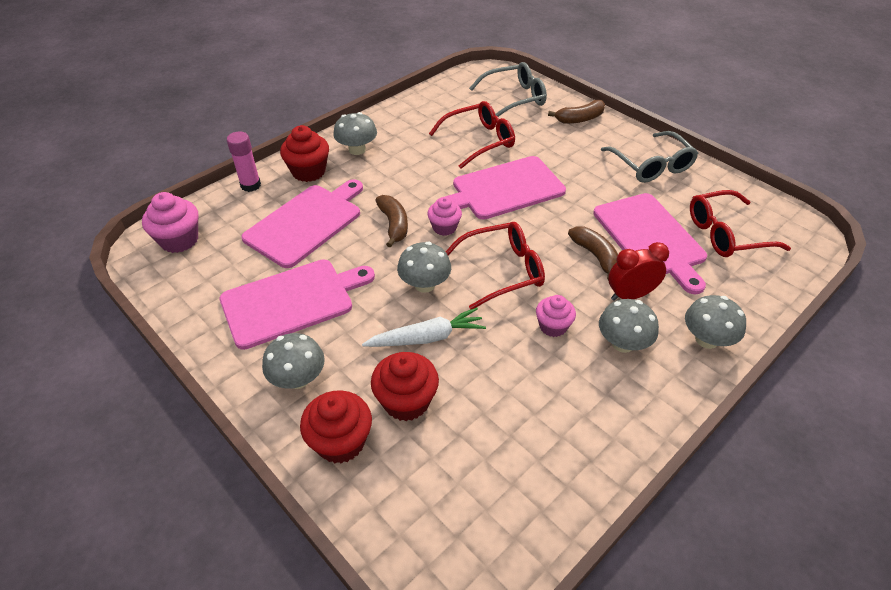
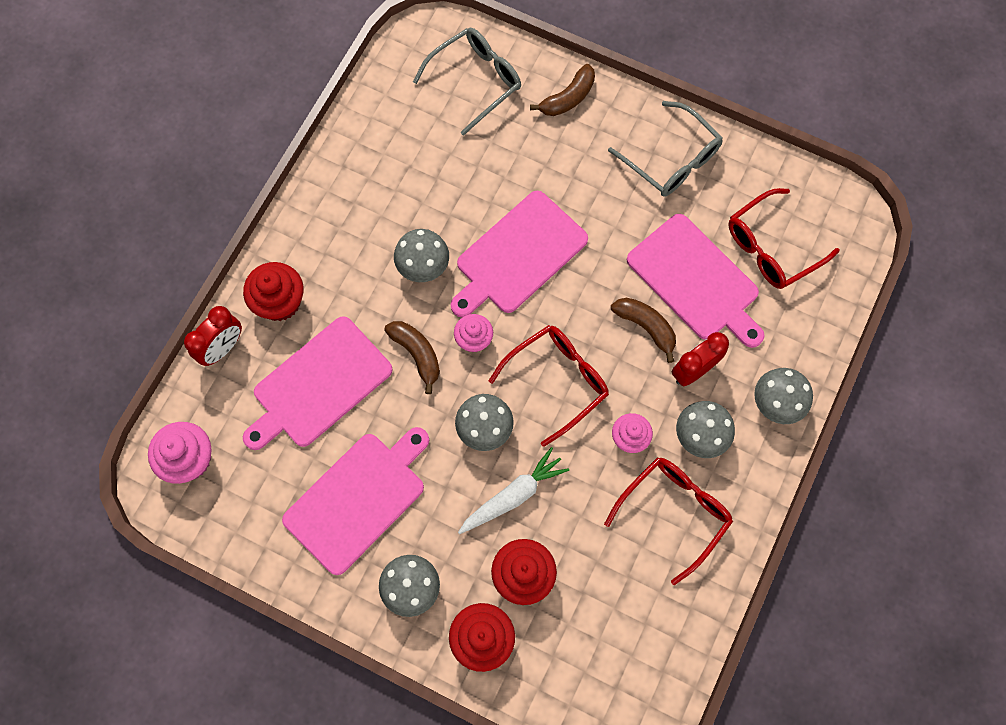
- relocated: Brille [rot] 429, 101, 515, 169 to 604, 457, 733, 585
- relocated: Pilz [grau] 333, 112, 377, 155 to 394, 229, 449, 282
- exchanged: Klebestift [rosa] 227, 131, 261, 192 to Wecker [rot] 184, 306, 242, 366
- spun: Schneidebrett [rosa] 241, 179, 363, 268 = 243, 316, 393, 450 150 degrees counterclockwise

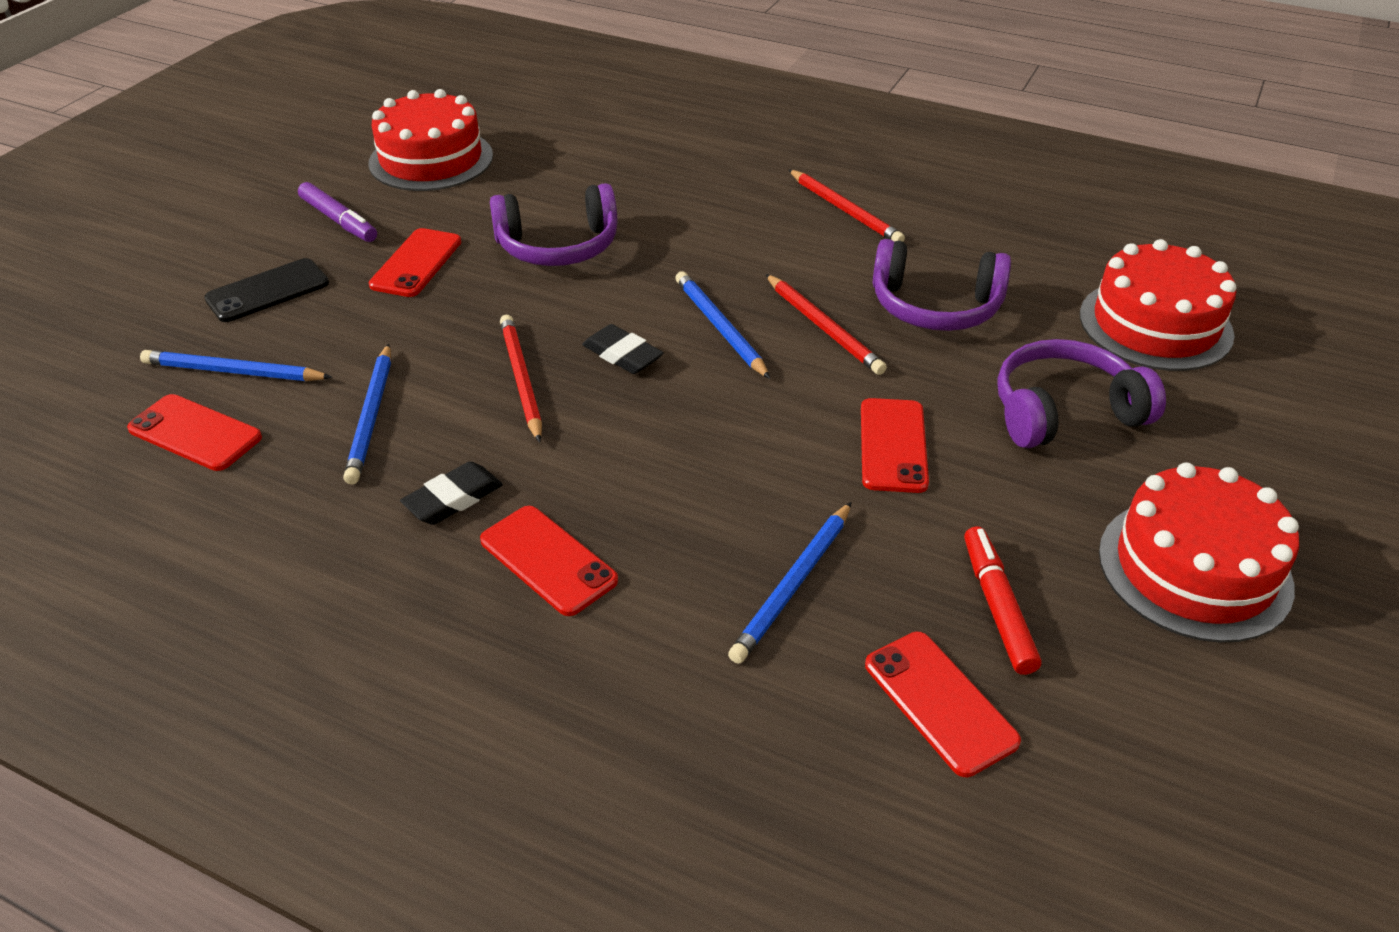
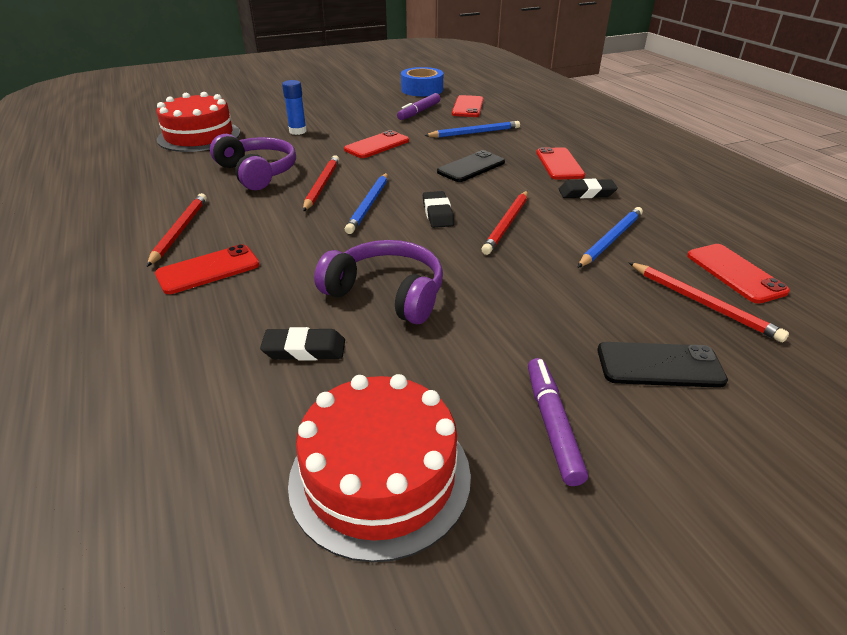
- relocated: Handy [rot] 369, 228, 461, 297 to 155, 244, 260, 294
- exchanged: Kopfhörer [lila] 997, 339, 1166, 448 to Klebestift [blau] 282, 80, 307, 135
- colour: Bleistift [blau] 140, 350, 332, 381 to Bleistift [rot] 628, 262, 789, 342
- missing: Kuchen [rot] 1099, 463, 1299, 643
- colour: Filzstift [rot] 964, 526, 1041, 675 to Filzstift [lila] 397, 93, 440, 120
- appeared: Klebeband [blau] 401, 67, 443, 96
- appeared: Handy [schwarz] 437, 150, 505, 182
- appeared: Radiergummi [schwarz] 260, 327, 345, 361

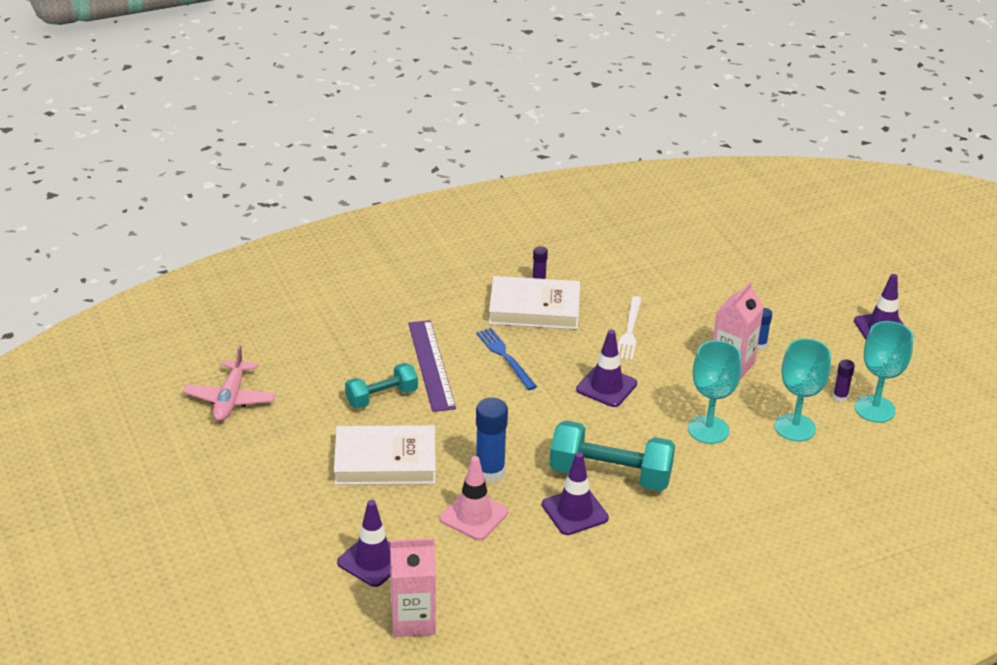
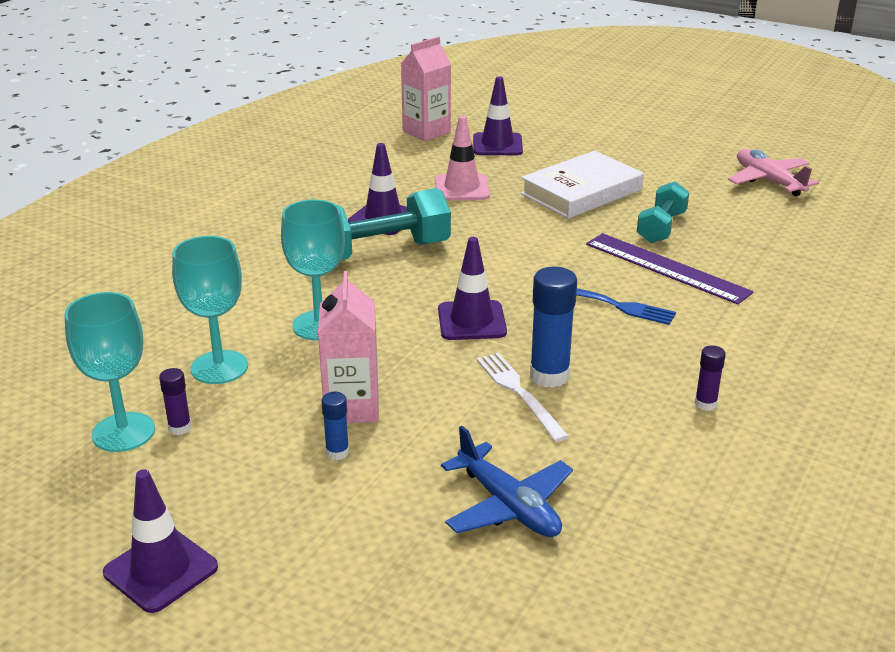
- missing: Buch [weiß] 489, 276, 580, 330
- relocated: Klebestift [blau] 476, 398, 508, 483 to 530, 267, 577, 388
- appeared: Flugzeug [blau] 441, 426, 573, 537

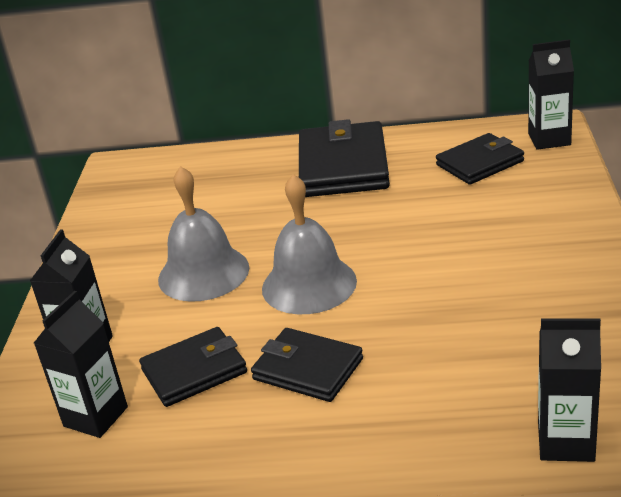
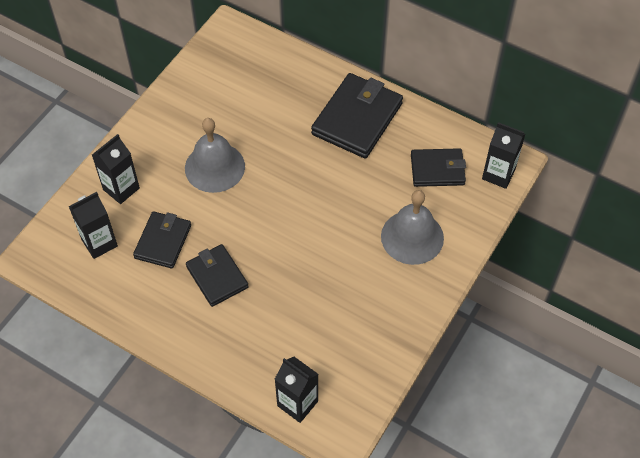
- relocated: Glocke [grau] 262, 174, 357, 314 to 381, 190, 444, 265
- spun: Geldbörse [schwarz] 139, 327, 247, 407 = 133, 211, 191, 269 75 degrees counterclockwise

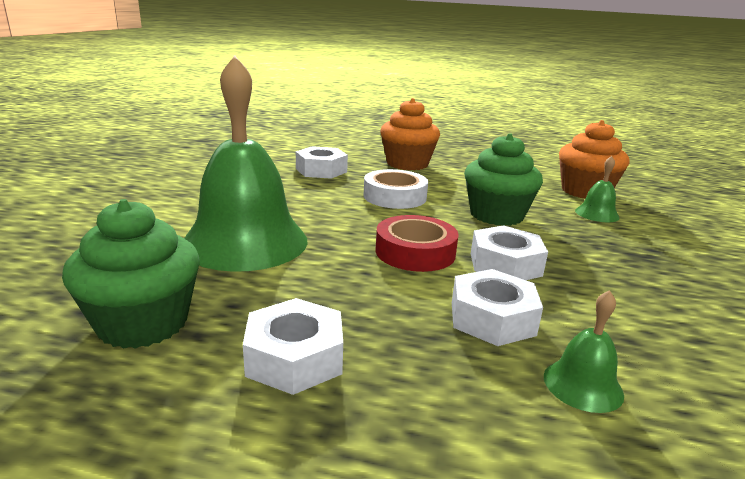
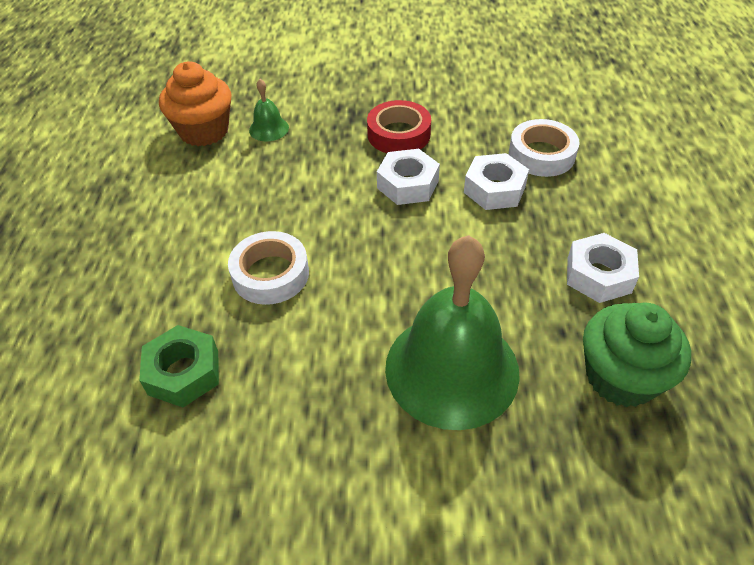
- missing: Muffin [orange] 380, 98, 440, 170
- missing: Muffin [grün] 464, 133, 543, 226
- colour: Sechskantmutter [weiß] 296, 146, 348, 179 to Sechskantmutter [grün] 139, 325, 219, 407
- relocated: Klebeband [rot] 376, 215, 459, 272 to 367, 100, 431, 153
- exchanged: Glocke [grün] 544, 290, 624, 413 to Klebeband [weiß] 509, 119, 580, 177

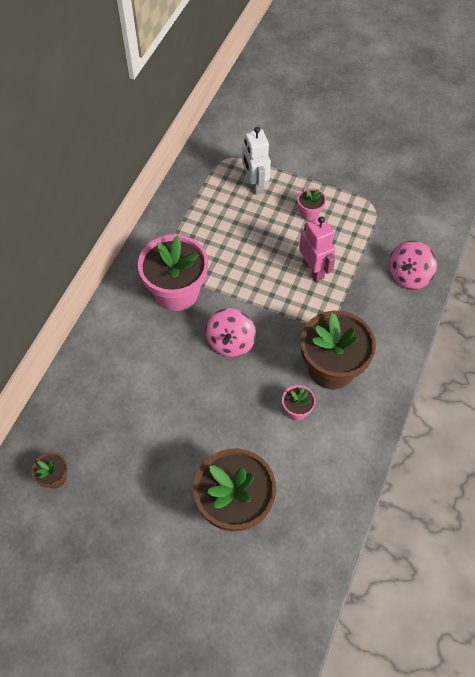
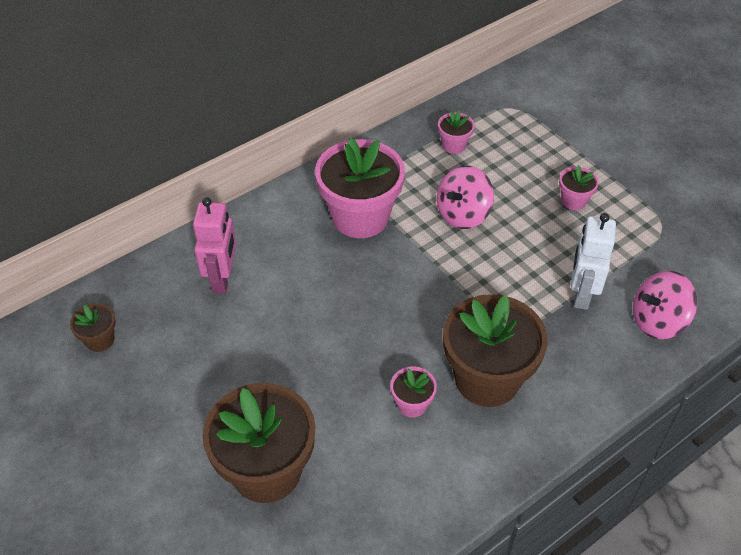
- relocated: Roboter [weiß] 242, 127, 271, 195 to 571, 213, 616, 310
- relocated: Roboter [rosa] 299, 216, 335, 282 to 193, 197, 236, 294
- relocated: Kreisel [rosa] 205, 308, 256, 357 to 437, 166, 494, 229
- appeared: Blumentopf [rosa] 438, 111, 475, 154

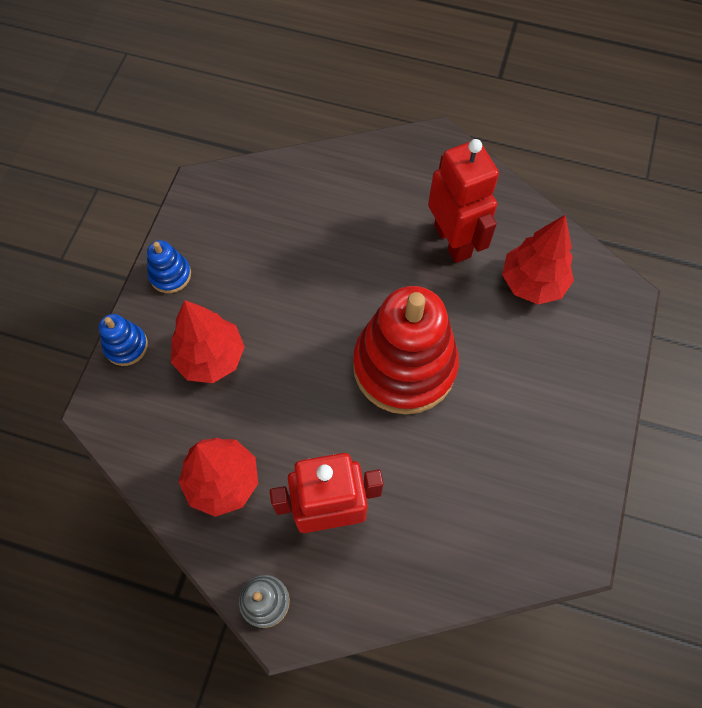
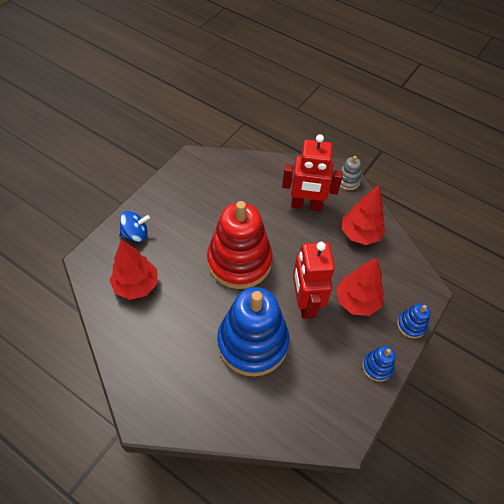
- relocated: Roboter [rot] 428, 139, 499, 263 to 293, 242, 335, 319
- appeared: Kreisel [blau] 119, 211, 150, 242
- appeared: Stapelspielzeug [blau] 217, 287, 289, 377

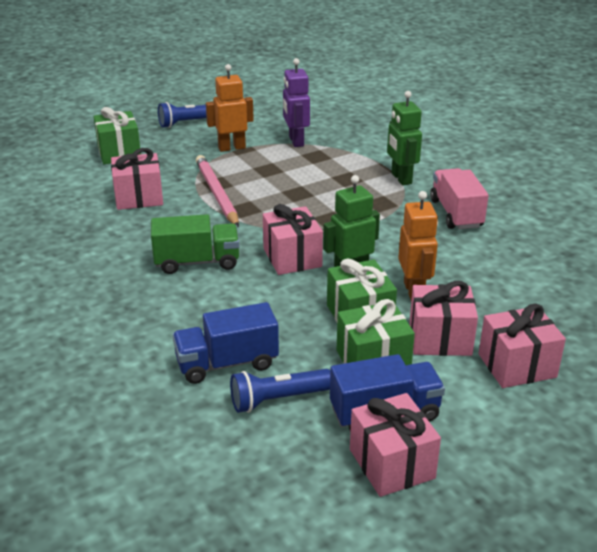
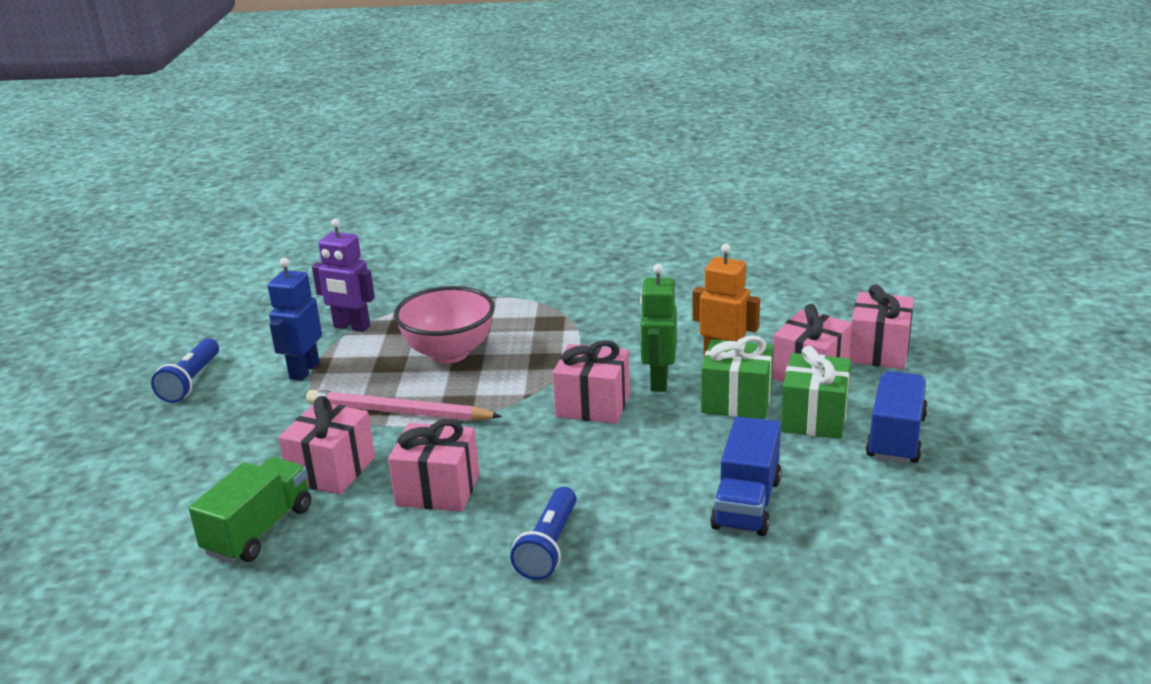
- colour: Roboter [orange] 206, 64, 254, 152 to Roboter [blau] 268, 258, 322, 381
- missing: Roboter [grün] 387, 91, 422, 185
- missing: Geschenk [grün] 94, 107, 141, 164
- missing: Lastwagen [rosa] 430, 168, 489, 229
- relocated: Lastwagen [grün] 151, 214, 240, 274 to 189, 457, 311, 563
- relocated: Taschenlampe [blau] 230, 369, 330, 413 to 510, 487, 577, 580
- relocated: Geschenk [rosa] 350, 393, 441, 497 to 388, 419, 479, 512
- appeared: Schüssel [rosa] 394, 286, 495, 364

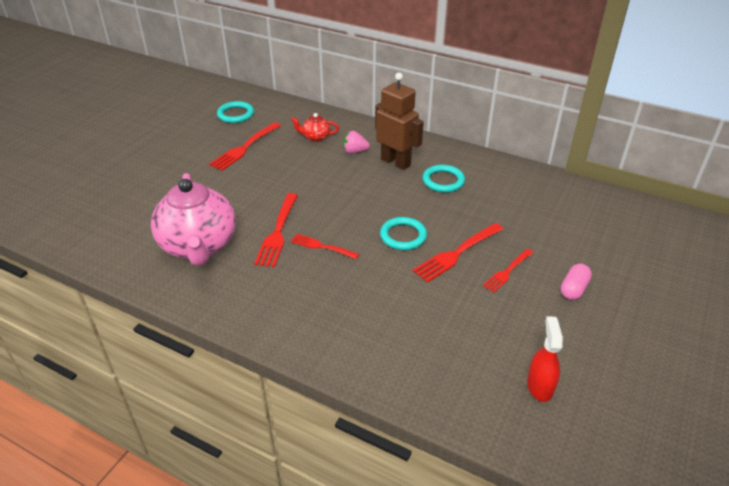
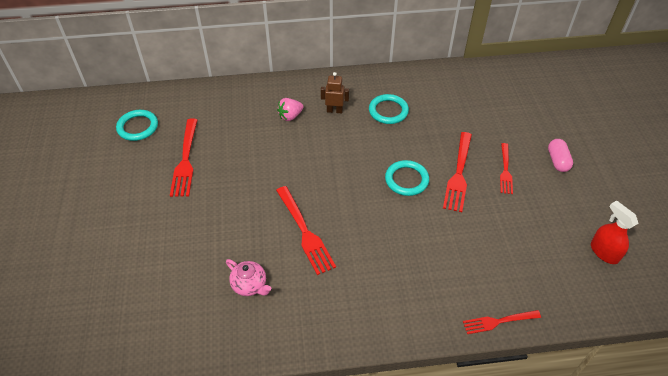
- size: Roboter [braun] 375, 73, 424, 170 = 321, 72, 349, 113 x0.52
- missing: Teekanne [rot] 291, 113, 339, 142
- size: Teekanne [rosa] 151, 173, 236, 266 = 226, 259, 271, 296 x0.43
- relocated: Gabel [rot] 291, 234, 359, 259 to 463, 310, 541, 334

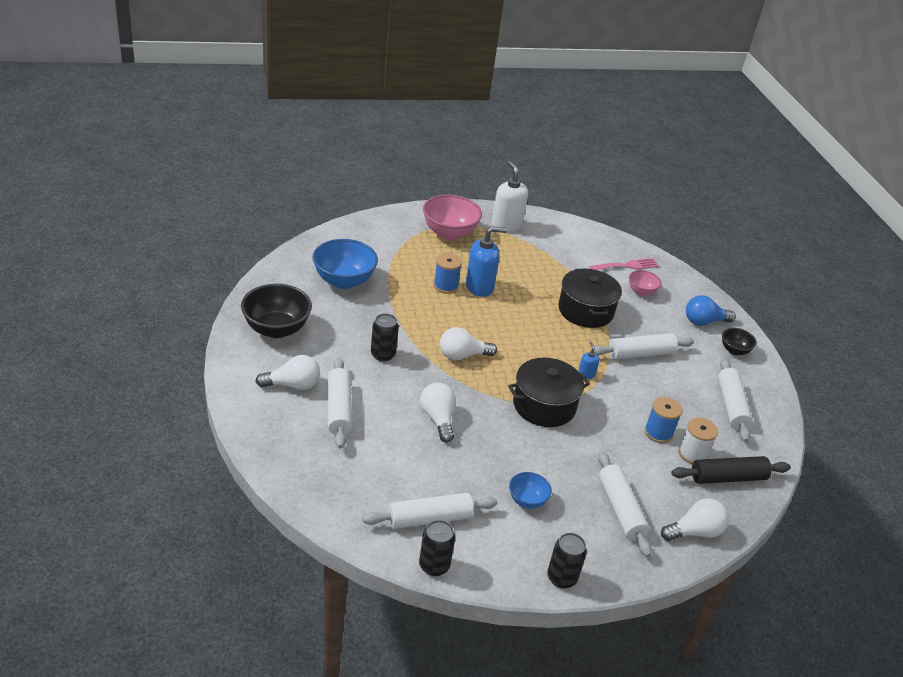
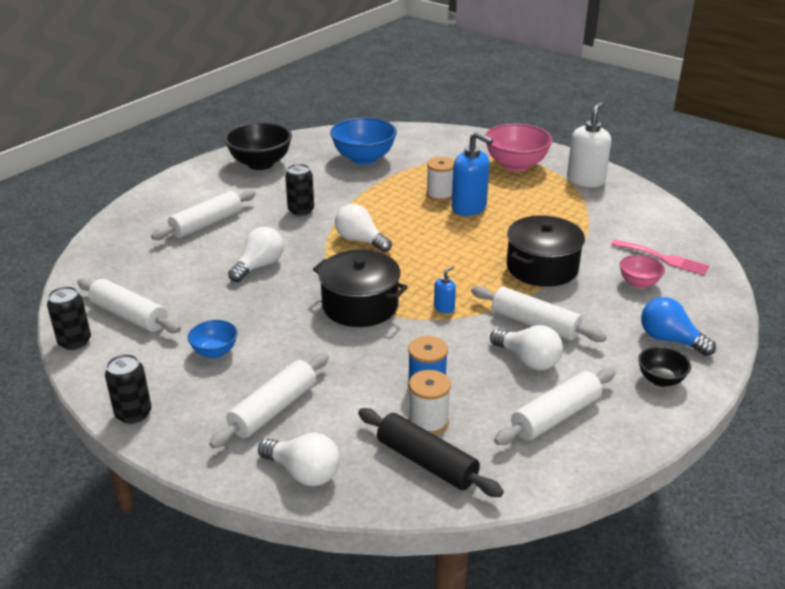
- colour: Garnrolle [blau] 434, 253, 462, 294 to Garnrolle [weiß] 426, 157, 454, 201
- relocated: Glühbirne [weiß] 255, 355, 320, 390 to 490, 325, 563, 370

